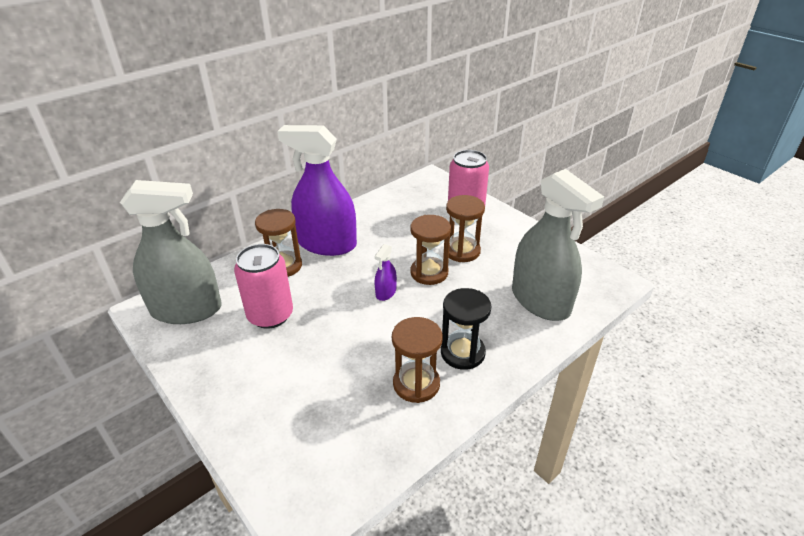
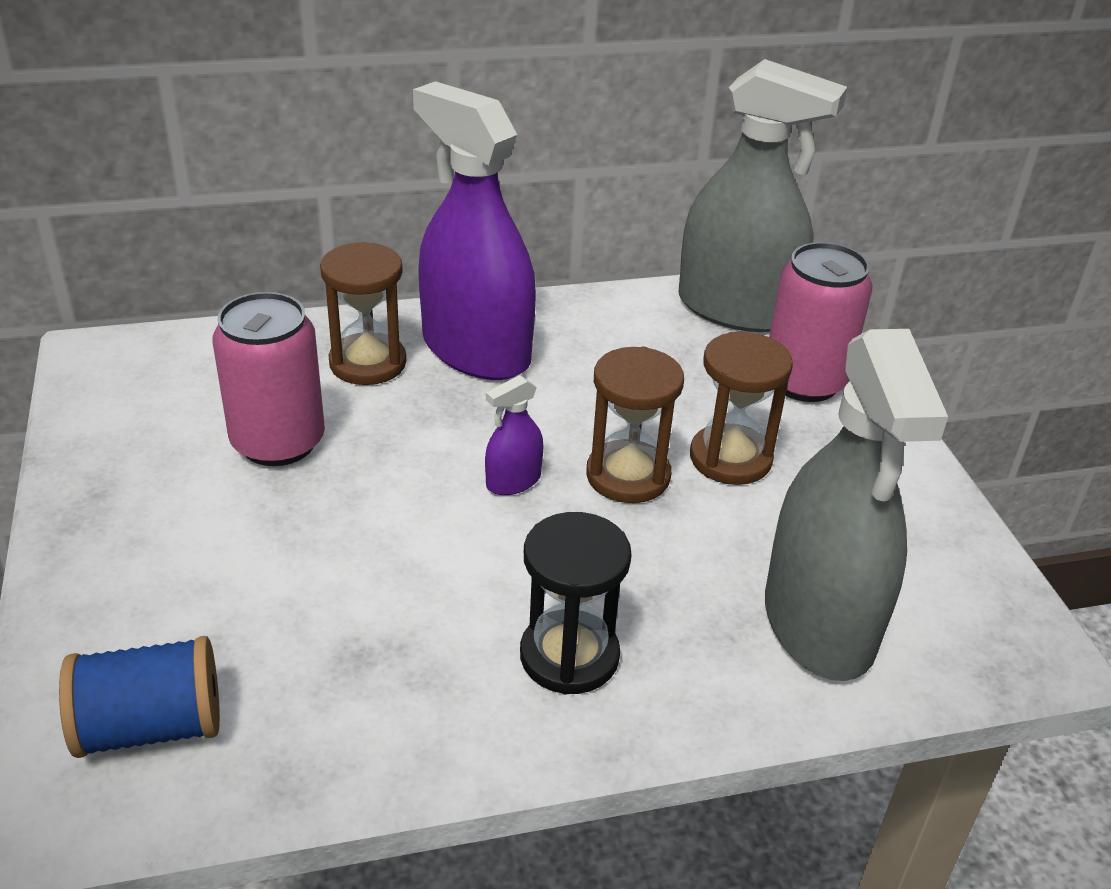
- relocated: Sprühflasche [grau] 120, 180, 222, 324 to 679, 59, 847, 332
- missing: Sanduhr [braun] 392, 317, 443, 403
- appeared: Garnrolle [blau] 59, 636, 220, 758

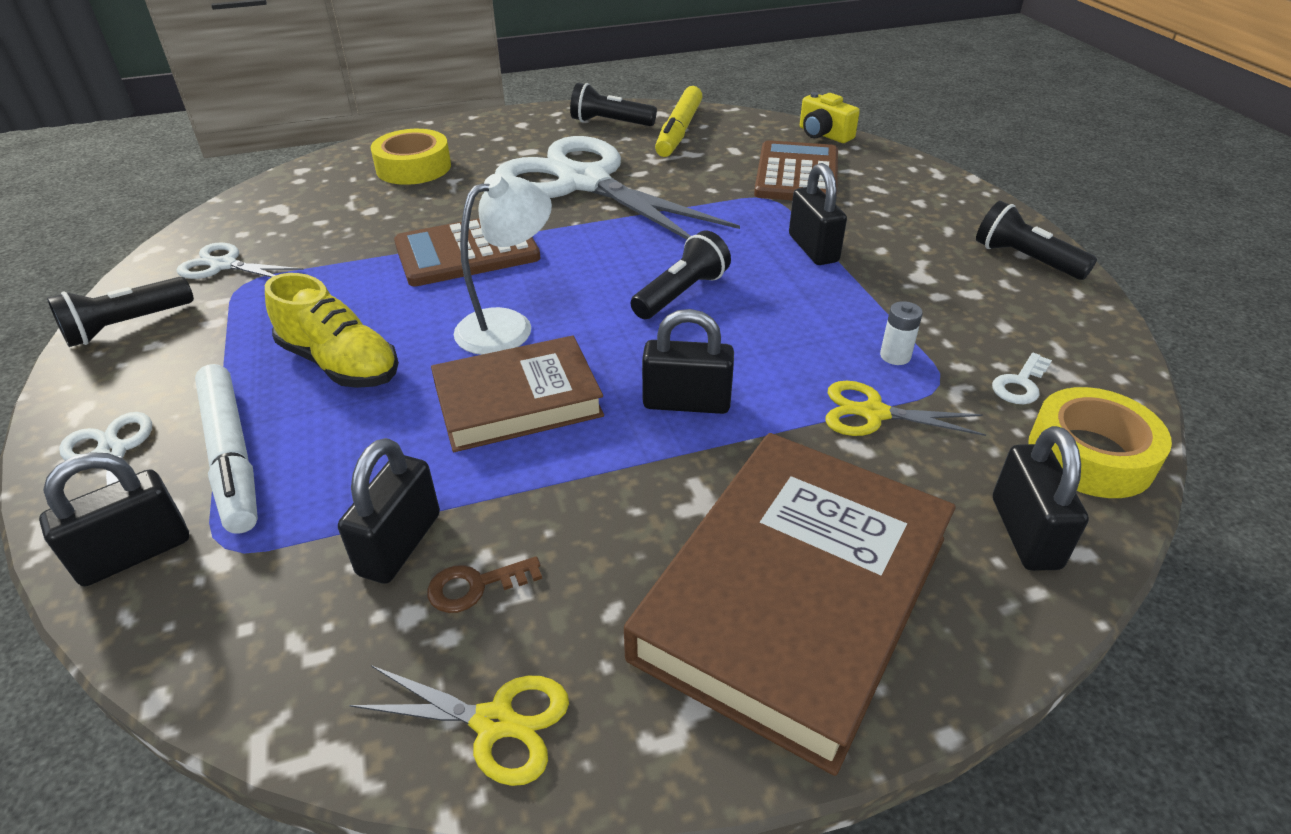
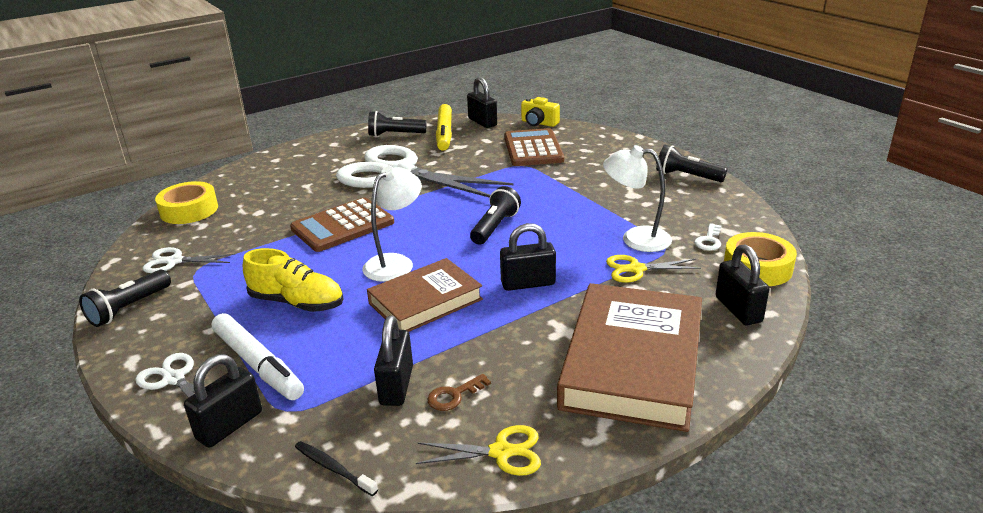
- relocated: Klebeband [gelb] 371, 129, 451, 185 to 155, 181, 218, 224
- relocated: Vorhängeschloss [schwarz] 789, 163, 847, 265 to 467, 77, 497, 128
- exchanged: Batterie [weiß] 880, 301, 923, 365 to Lampe [weiß] 603, 145, 672, 252
- appeared: Zahnbürste [schwarz] 295, 441, 378, 496

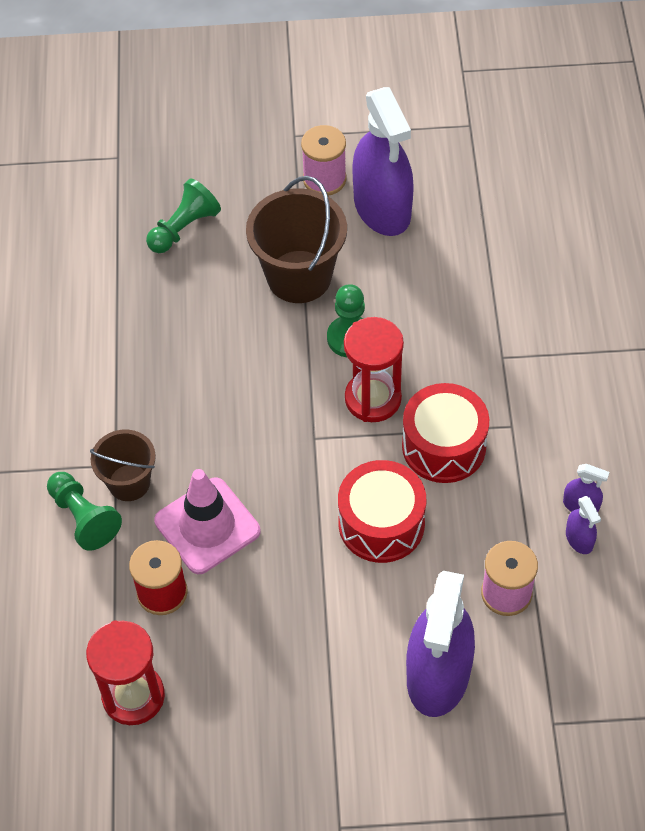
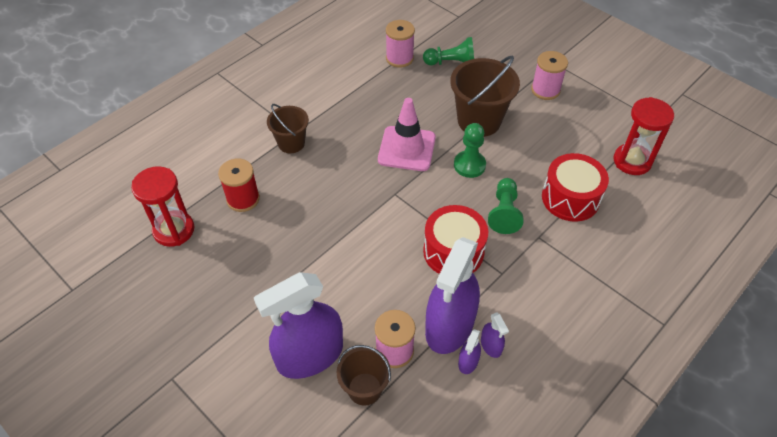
- relocated: Sprühflasche [lila] 353, 87, 413, 236 to 425, 237, 480, 354
- relocated: Sanduhr [rot] 344, 317, 404, 422 to 614, 97, 674, 175
- relocated: Trommel [rot] 338, 460, 426, 563 to 542, 153, 609, 222
- relocated: Leitkegel [rosa] 154, 469, 260, 574 to 378, 98, 436, 171
- relocated: Bauer [grün] 47, 472, 122, 551 to 488, 178, 523, 234
- appeared: Garnrolle [rosa] 386, 20, 415, 68
- appeared: Eimer [braun] 337, 345, 391, 406

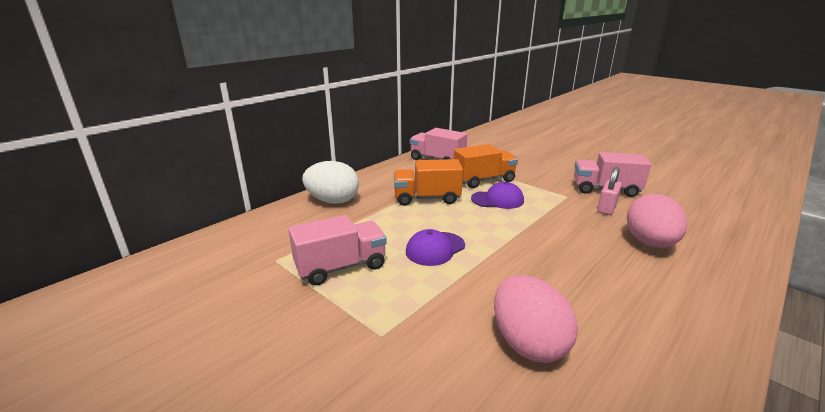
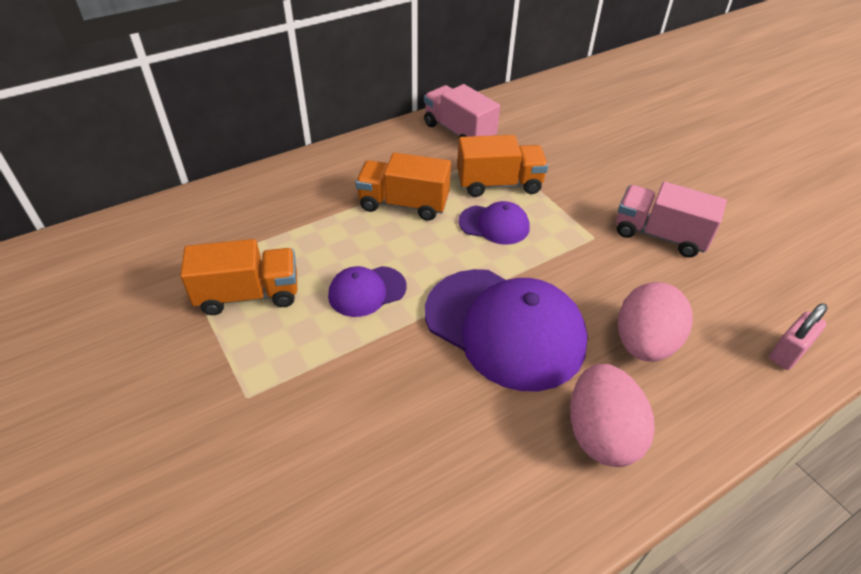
- missing: Ei [weiß] 302, 161, 359, 204
- relocated: Vorhängeschloss [rosa] 597, 167, 622, 215 to 769, 303, 828, 370
- colour: Lastwagen [rosa] 288, 215, 387, 285 to Lastwagen [orange] 180, 239, 297, 315
- relocated: Ei [rosa] 494, 275, 578, 363 to 570, 364, 655, 467
- appeared: Kappe [lila] 425, 269, 588, 391

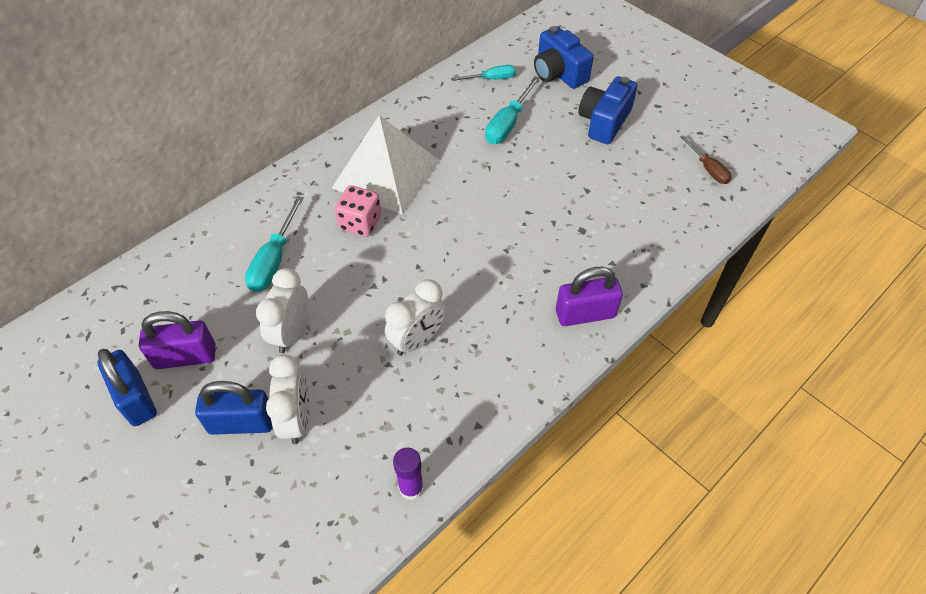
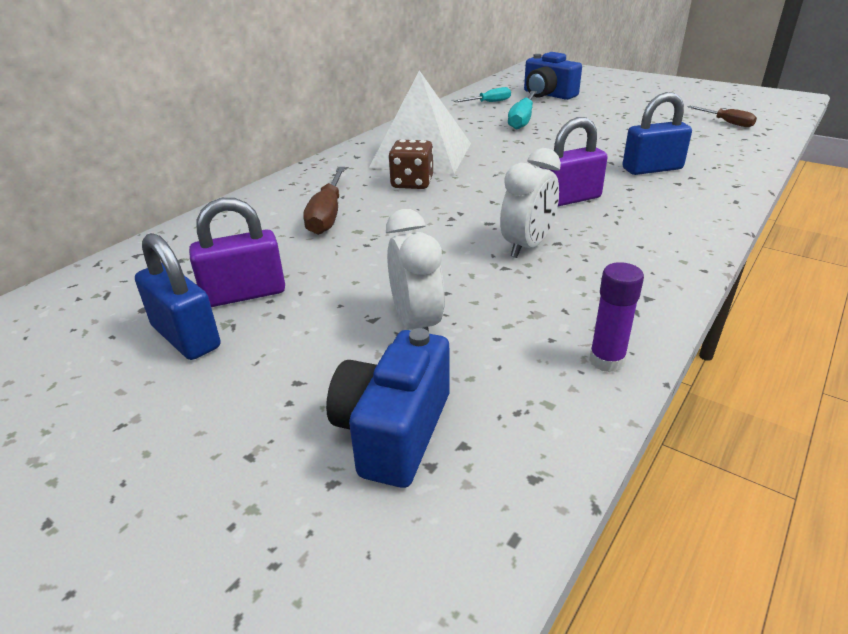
- relocated: Kamera [blau] 579, 76, 637, 144 to 326, 328, 450, 488
- colour: Spielwürfel [rosa] 335, 185, 381, 237 to Spielwürfel [braun] 388, 140, 433, 189
- colour: Schraubenzieher [türkis] 245, 196, 304, 292 to Schraubenzieher [braun] 303, 167, 345, 235
- relocated: Vorhängeschloss [lila] 556, 267, 623, 326 to 539, 117, 608, 206
- missing: Wecker [weiß] 256, 268, 308, 353
- relocated: Vorhängeschloss [blau] 195, 381, 272, 435 to 622, 92, 692, 175

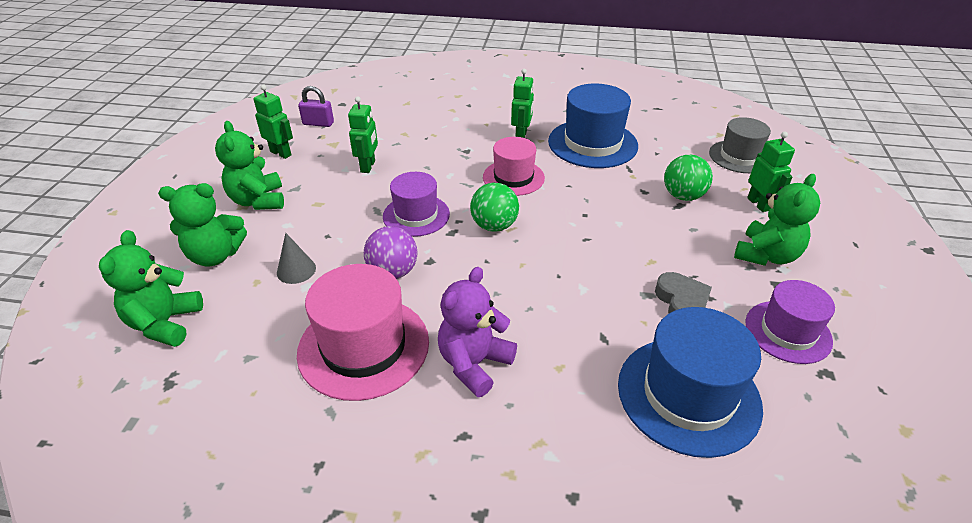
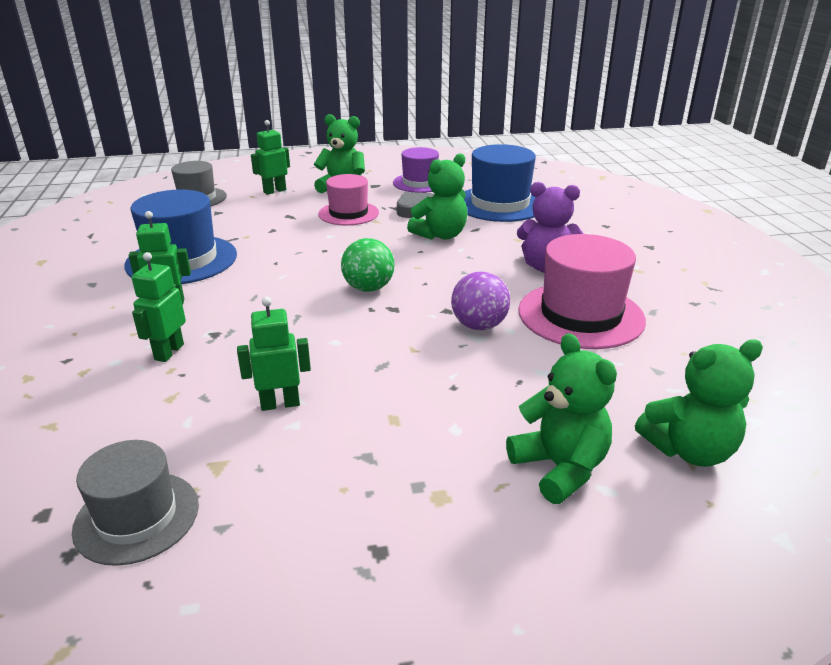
- relocated: Roboter [grün] 254, 84, 293, 159 to 132, 252, 186, 362
- exchanged: Vorhängeschloss [lila] 298, 86, 334, 127 to Hut [grau] 72, 440, 199, 566
- relocated: Teddybär [grün] 215, 121, 284, 210 to 407, 153, 468, 240
- relocated: Hut [rosa] 483, 137, 545, 196 to 318, 174, 379, 225
- missing: Ball [grün] 664, 155, 713, 201
- missing: Hut [lila] 383, 172, 450, 237
- missing: Kegel [grau] 277, 233, 316, 284

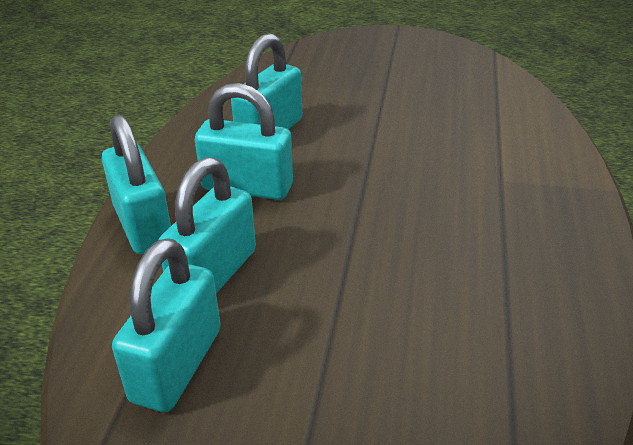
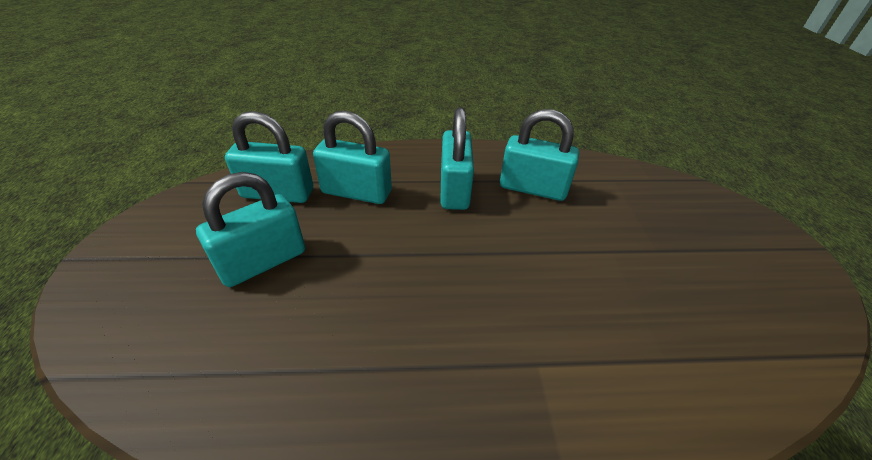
- relocated: Vorhängeschloss [türkis] 102, 115, 171, 254 to 196, 172, 305, 287

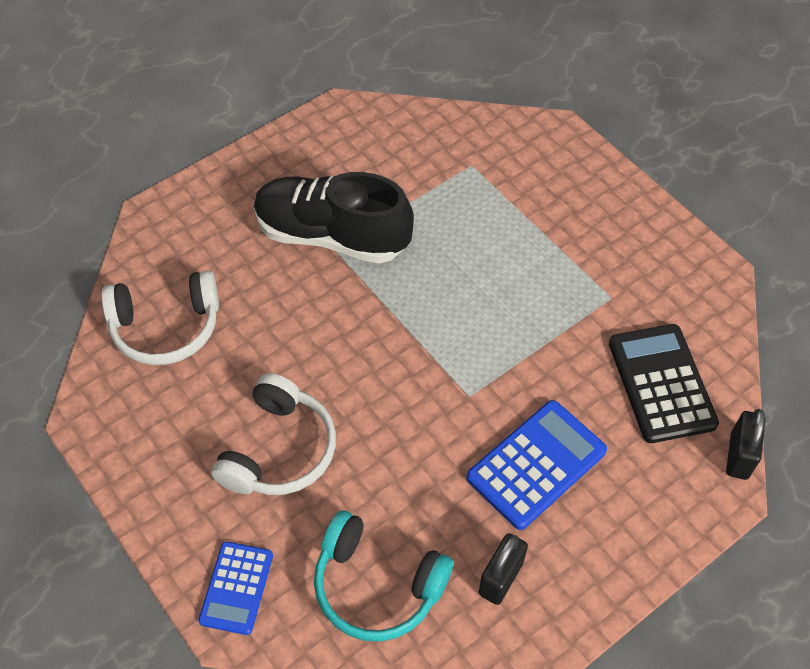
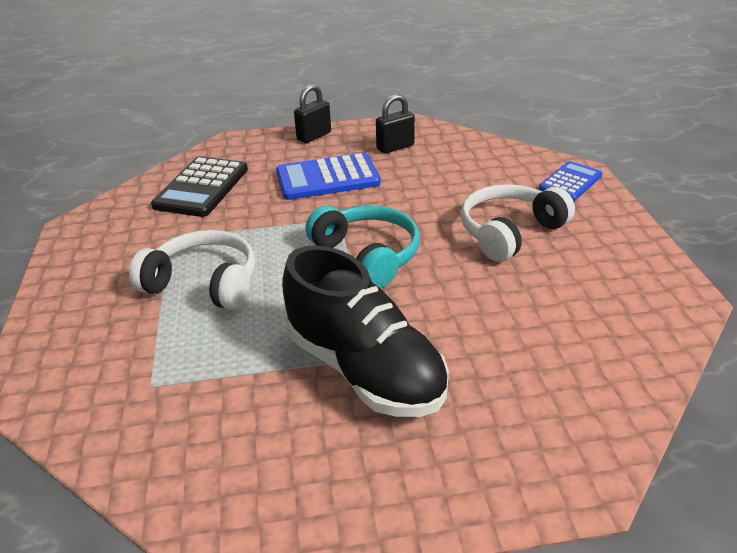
- relocated: Kopfhörer [weiß] 101, 270, 219, 365 to 129, 230, 255, 310
- relocated: Vorhängeschloss [schwarz] 726, 409, 765, 480 to 294, 84, 331, 143
- relocated: Kopfhörer [türkis] 314, 510, 453, 642 to 306, 206, 420, 289

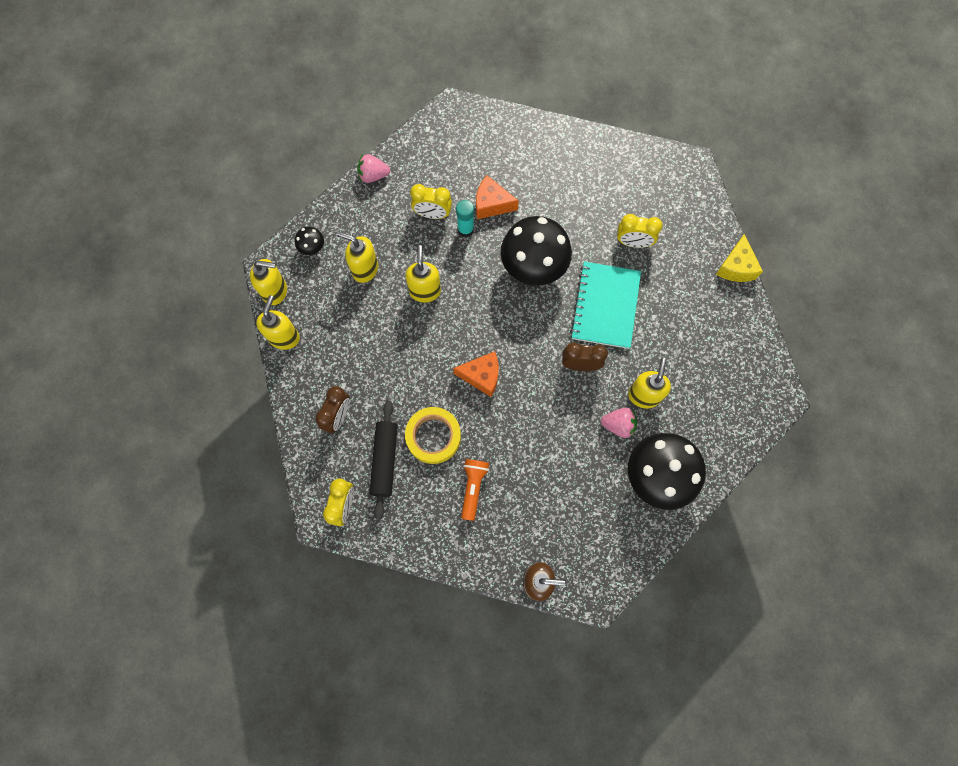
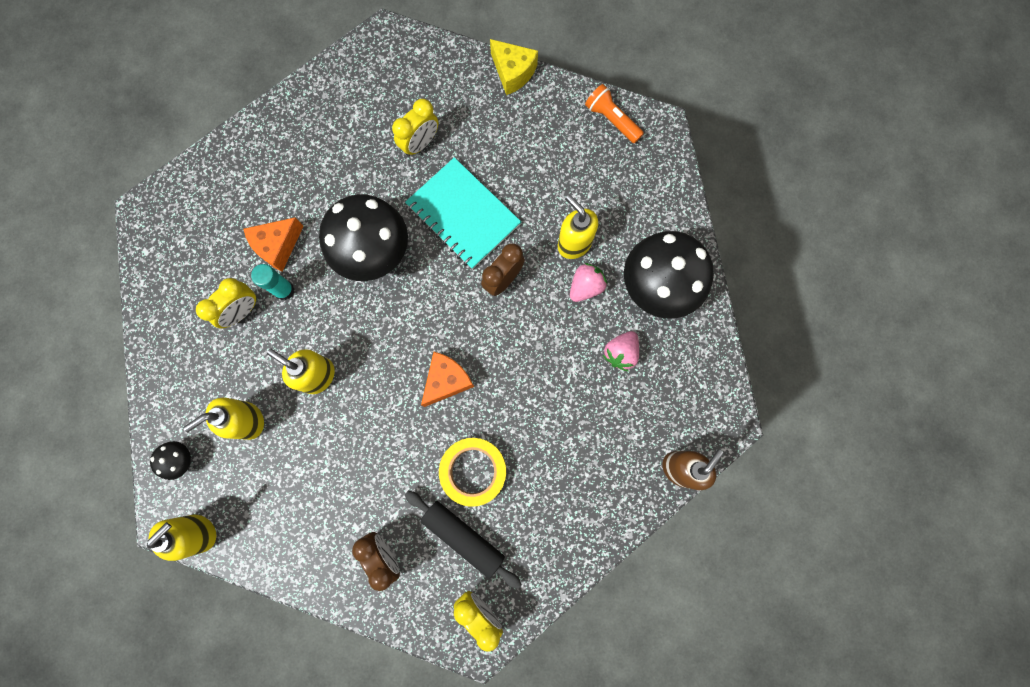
- relocated: Erdbeere [rosa] 357, 154, 390, 183 to 603, 331, 639, 371
- missing: Seifenspender [gelb] 256, 295, 300, 350
- relocated: Taschenlampe [orange] 461, 459, 489, 521 to 585, 84, 644, 143

